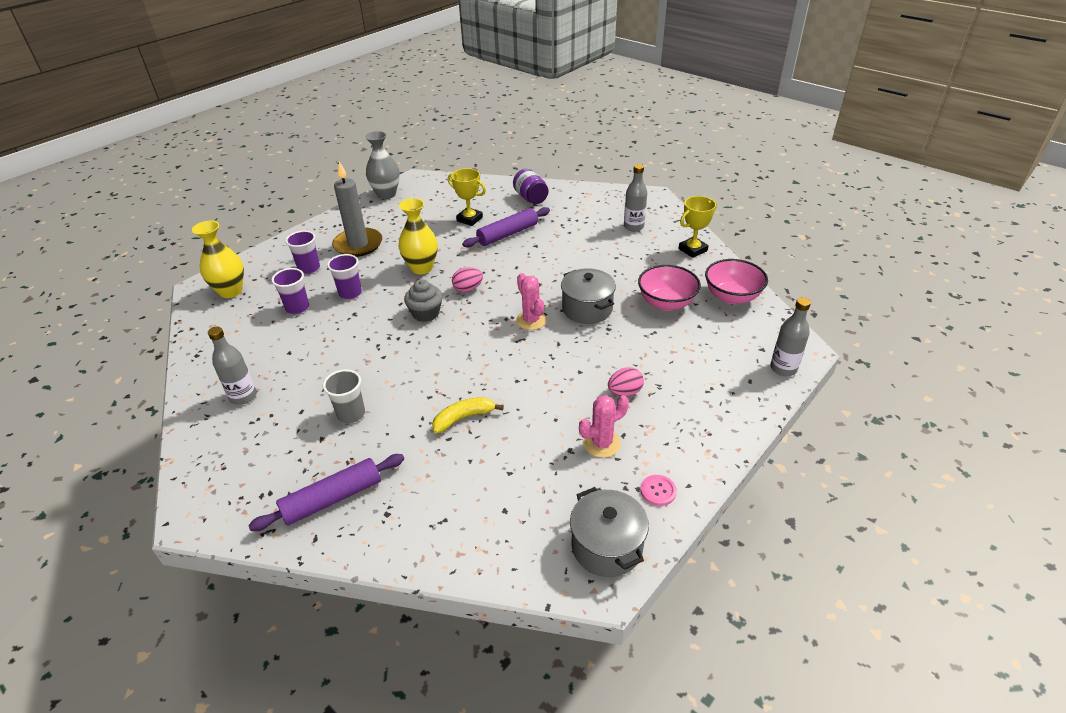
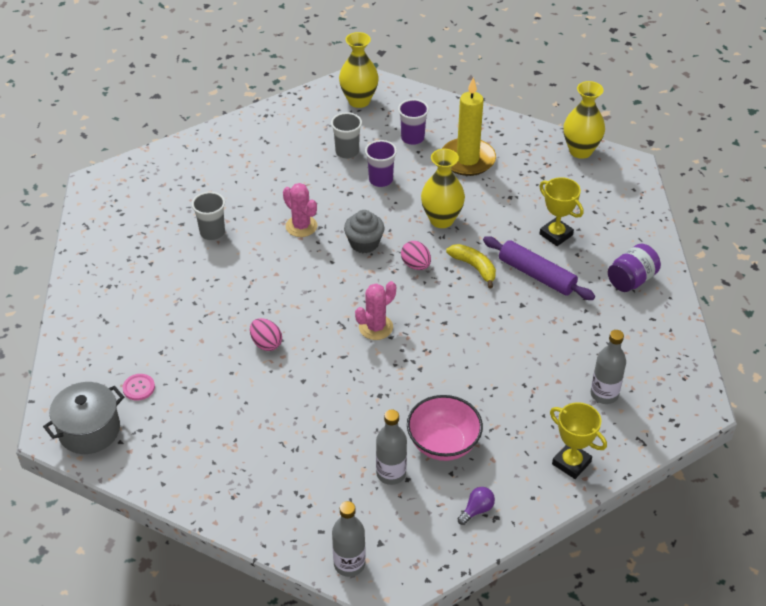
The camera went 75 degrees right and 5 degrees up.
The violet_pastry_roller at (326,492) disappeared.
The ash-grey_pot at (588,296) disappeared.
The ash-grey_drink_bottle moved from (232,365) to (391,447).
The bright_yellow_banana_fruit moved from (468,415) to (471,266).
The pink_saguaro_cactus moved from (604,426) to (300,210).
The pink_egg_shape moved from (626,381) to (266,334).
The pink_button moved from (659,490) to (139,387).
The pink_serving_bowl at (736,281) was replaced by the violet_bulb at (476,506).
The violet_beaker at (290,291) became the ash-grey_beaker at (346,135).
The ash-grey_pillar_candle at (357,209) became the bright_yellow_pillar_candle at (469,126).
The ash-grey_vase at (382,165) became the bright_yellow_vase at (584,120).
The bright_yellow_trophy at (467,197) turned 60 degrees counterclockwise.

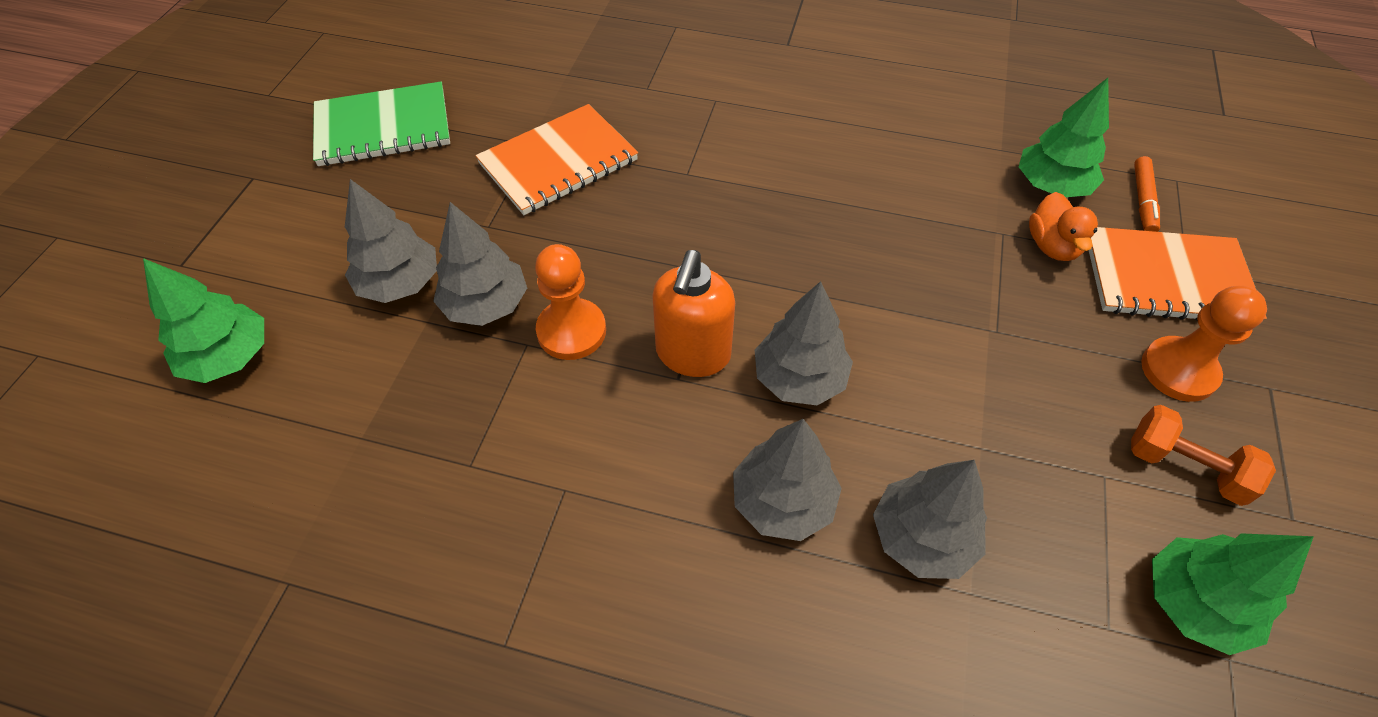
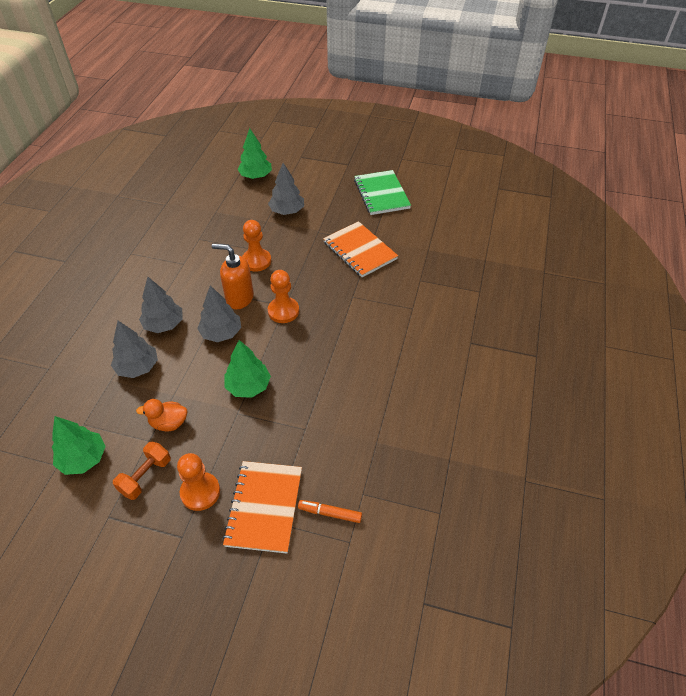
The camera went 90 degrees right and 5 degrees down.
The ash-grey_fir_tree at (480,264) disappeared.
The orange-coloured_game_pawn at (283,296) appeared.
The leaf-green_fir_tree moved from (1064,137) to (247,369).
The orange-coloured_rubber_duck moved from (1063,226) to (161,415).

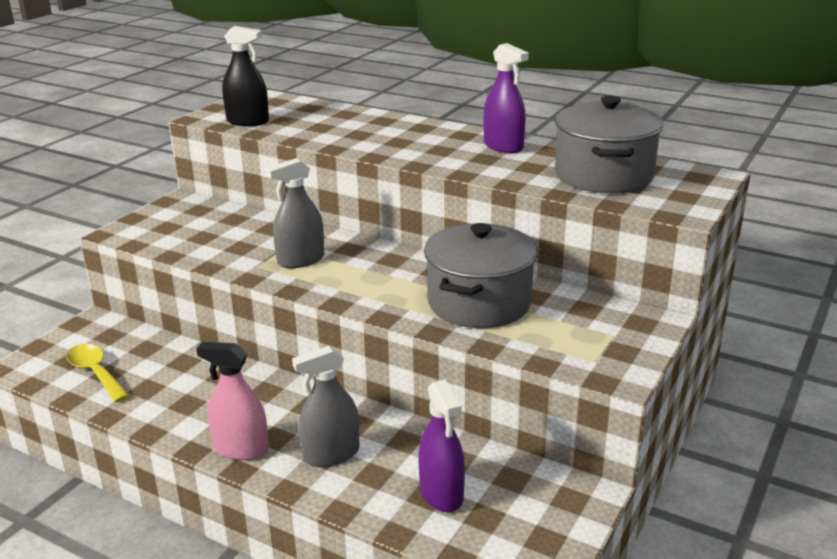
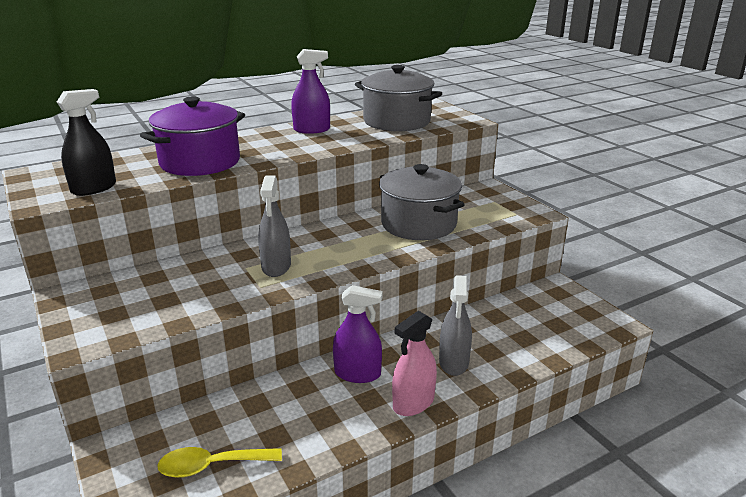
The camera went 60 degrees left and 0 degrees up.
The violet_pot at (192,136) appeared.
The violet_spray_bottle moved from (441,445) to (358,334).

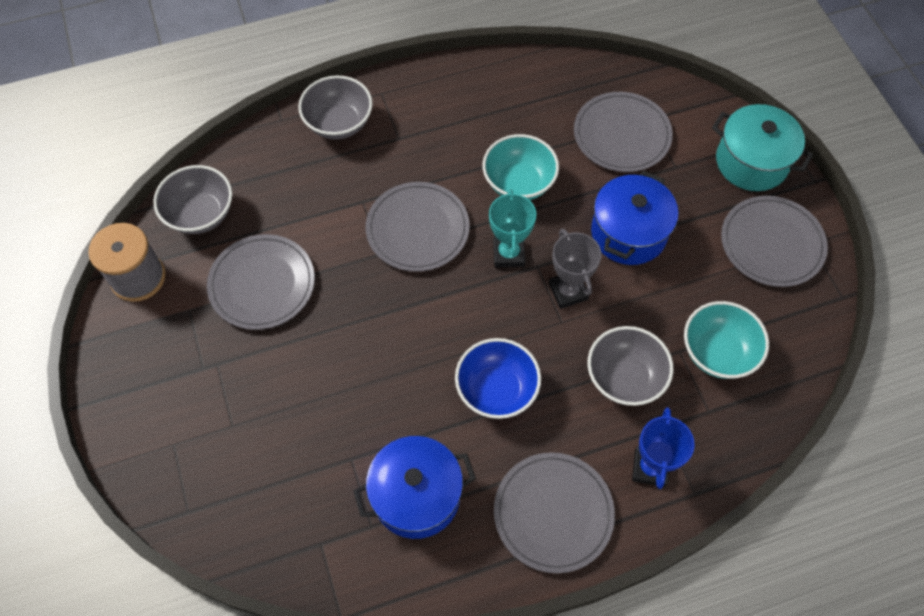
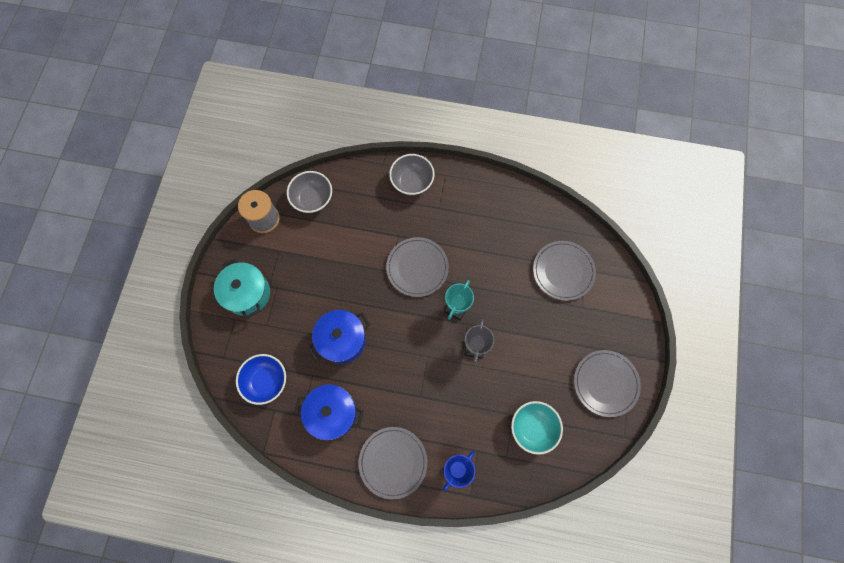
The camera went 30 degrees right and 10 degrees up.
The ash-grey_flat_dish at (261,282) disappeared.
The aqua_serving_bowl at (520,167) disappeared.
The ash-grey_serving_bowl at (631,366) disappeared.
The royal_blue_serving_bowl moved from (498,378) to (261,379).
The royal_blue_pot moved from (634,218) to (339,337).
The aqua_pot moved from (762,147) to (242,289).

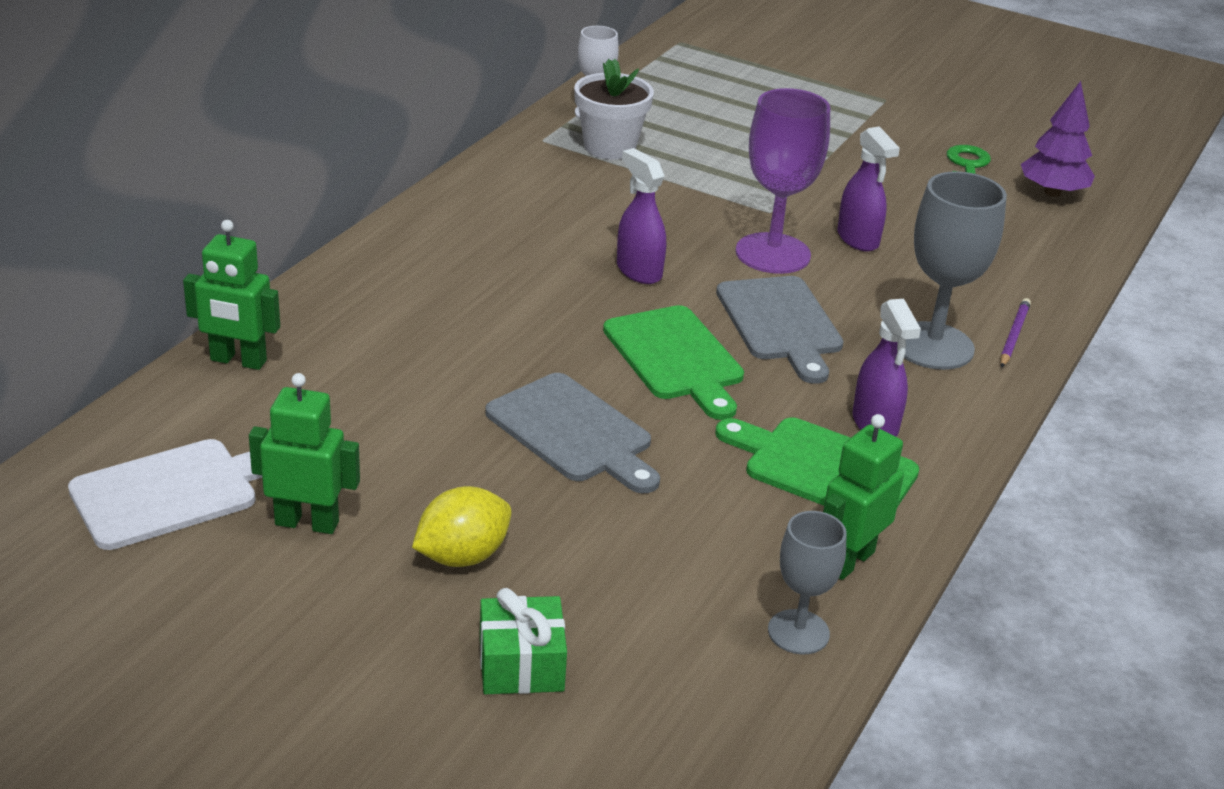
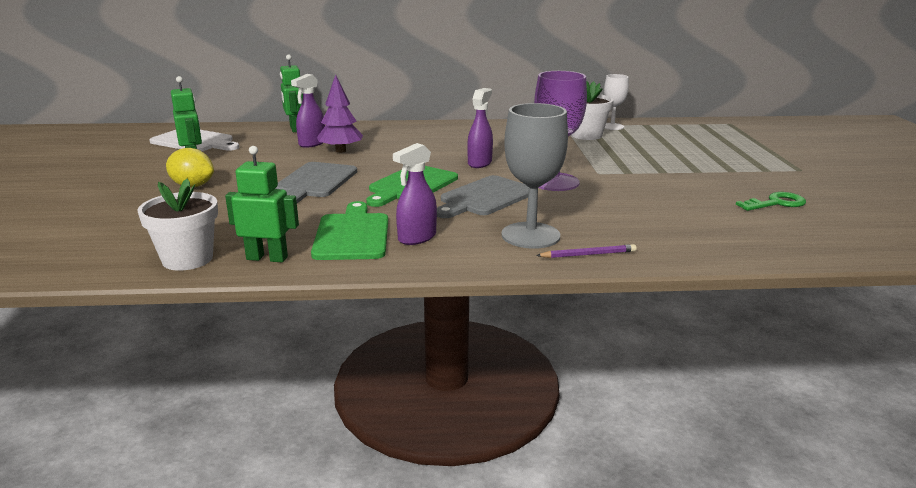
The camera went 60 degrees right and 10 degrees down.
The leaf-green_present at (523,641) disappeared.
The violet_spray_bottle moved from (868,189) to (308,111).
The violet_fir_tree moved from (1058,139) to (340,114).
The ash-grey_goblet at (807,582) was replaced by the white_potted_plant at (177,225).

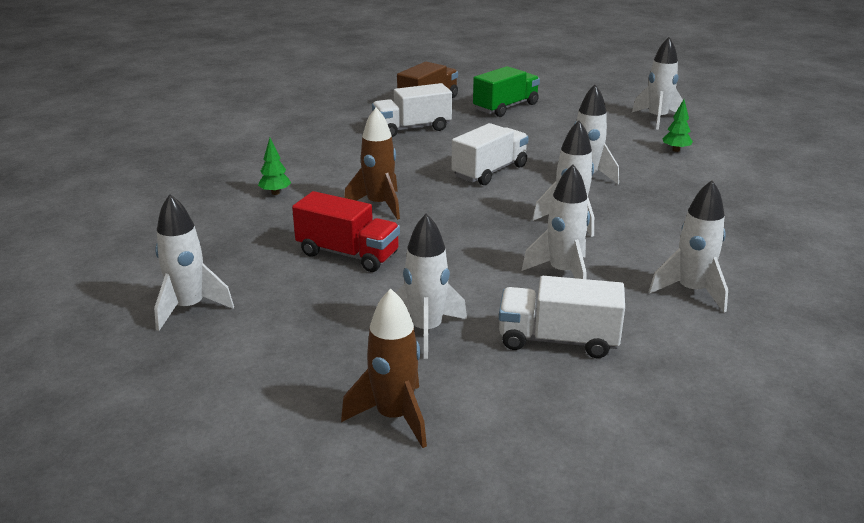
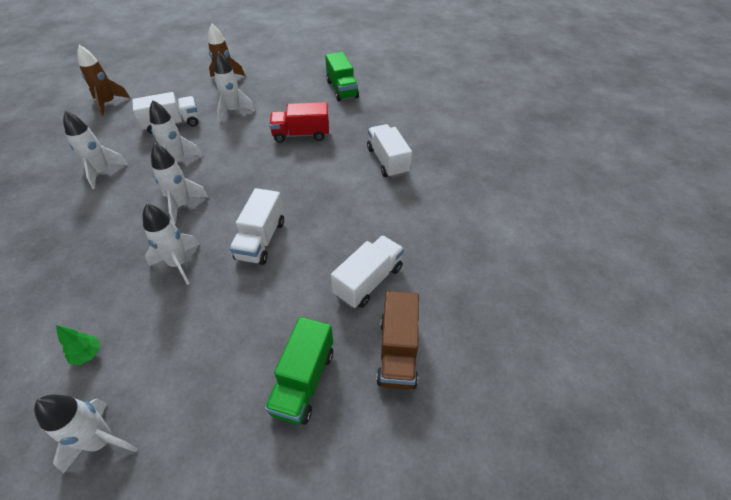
The camera went 150 degrees right and 20 degrees up.
The dark_brown_spaceship moved from (372,164) to (103,80).
The white_spaceship at (194,262) was replaced by the leaf-green_truck at (342,76).
The leaf-green_fir_tree at (274,166) was replaced by the white_truck at (389,151).

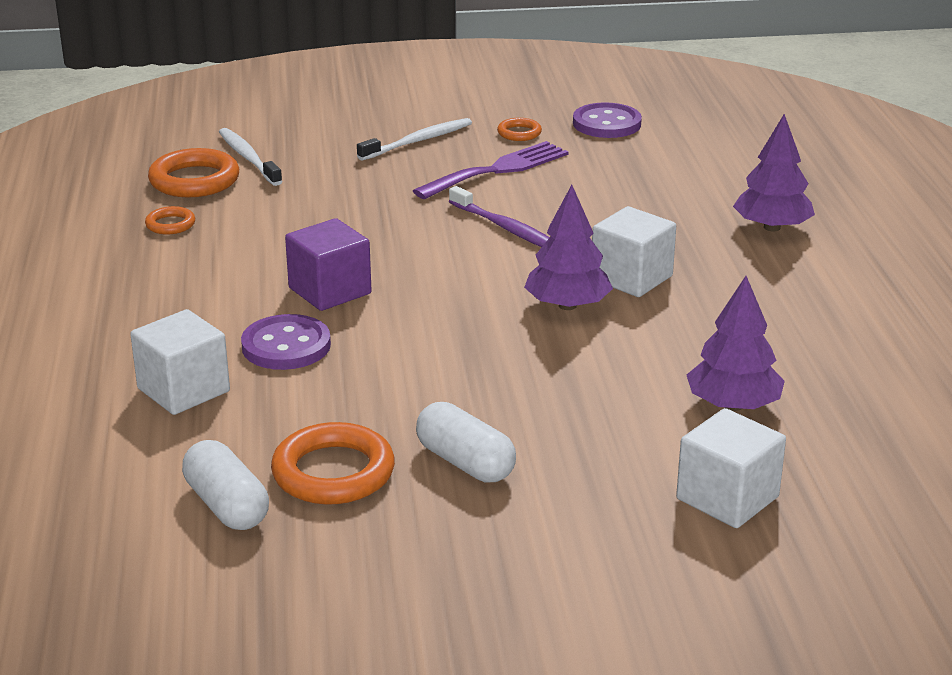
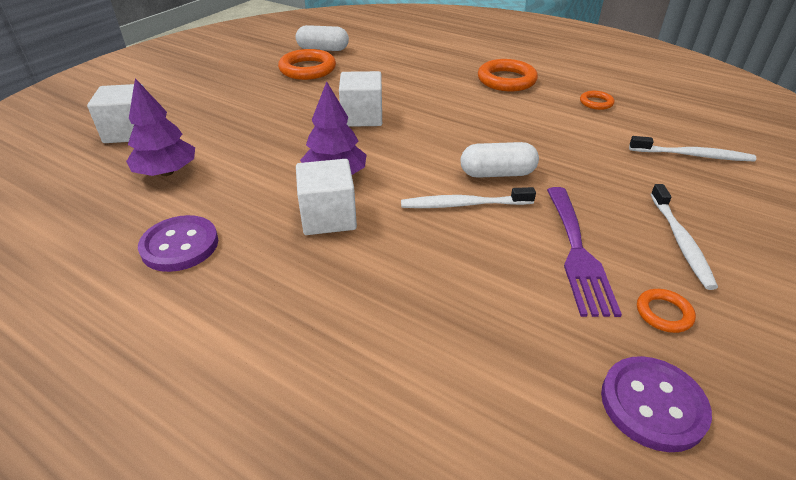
The camera went 130 degrees right and 10 degrees up.
The violet_block at (328,264) disappeared.
The violet_fir_tree at (774,173) disappeared.
The white_block moved from (180,362) to (360,99).
The orange-coloured_torus moved from (193,172) to (508,75).
The violet_button moved from (286,342) to (178,243).
The white_pill_shape moved from (466,442) to (500,160).
The violet_tooth_brush at (499,216) became the white_tooth_brush at (468,197).

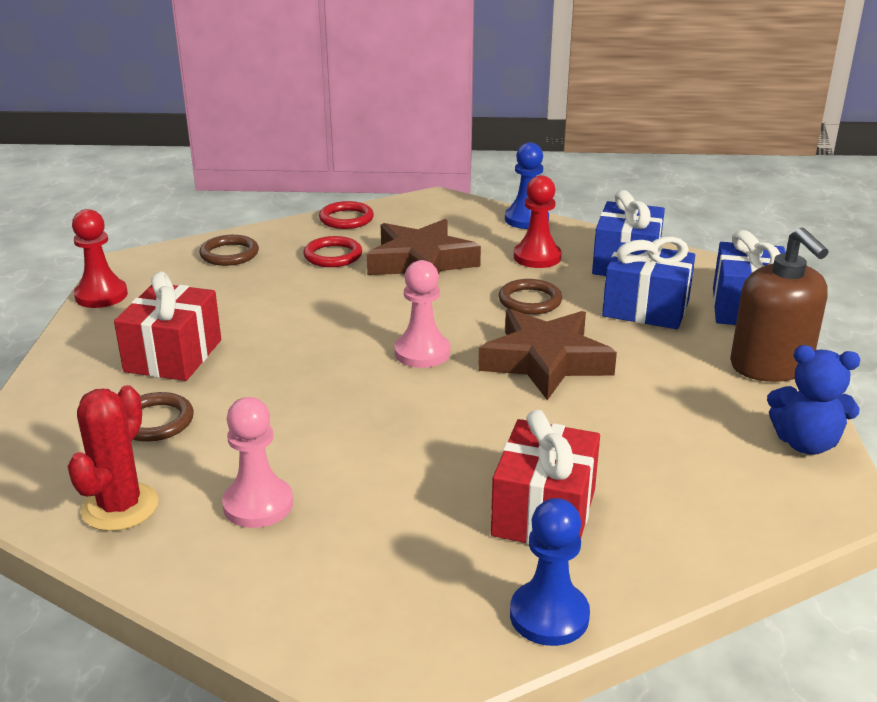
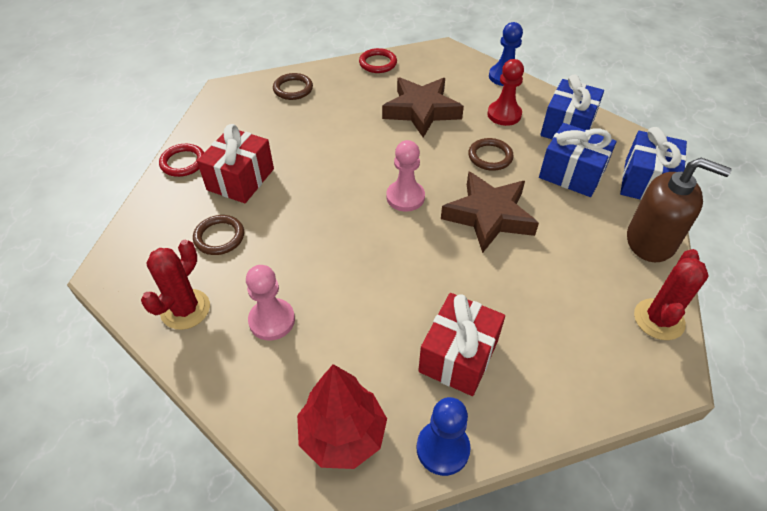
The camera went 10 degrees right and 20 degrees up.
The scarlet_game_pawn at (100,258) disappeared.
The scarlet_fir_tree at (342,416) appeared.
The scarlet_torus moved from (332,251) to (181,160).
The royal_blue_stuffed_bear at (813,400) was replaced by the scarlet_saguaro_cactus at (671,294).
The dark_brown_soap_pump at (779,304) turned 60 degrees counterclockwise.

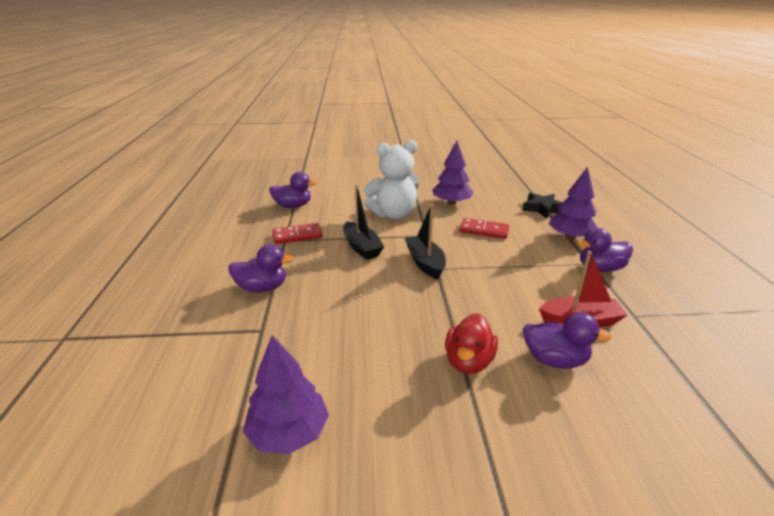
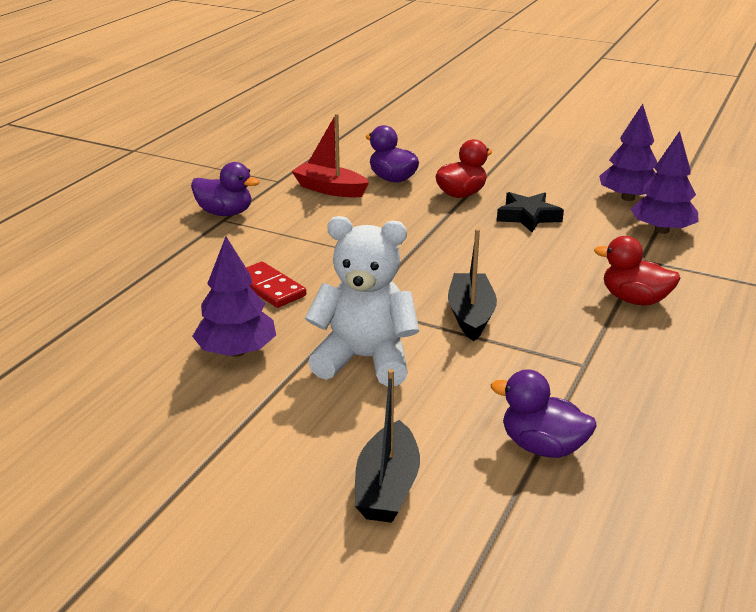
The camera went 150 degrees left and 0 degrees up.
The scarlet_domino_piece at (297,233) disappeared.
The jet-black_toy_boat moved from (425,241) to (387,446).
The jet-black_star moved from (542,206) to (530,212).
The violet_fir_tree moved from (573,203) to (664,182).
The violet_rubber_duck at (261,268) became the scarlet_rubber_duck at (637,271).

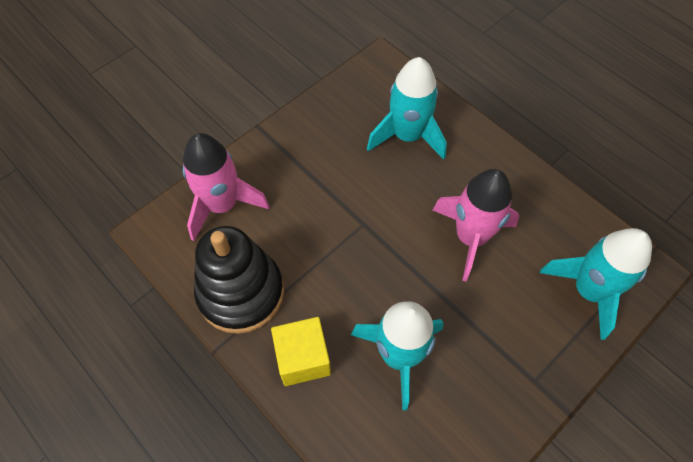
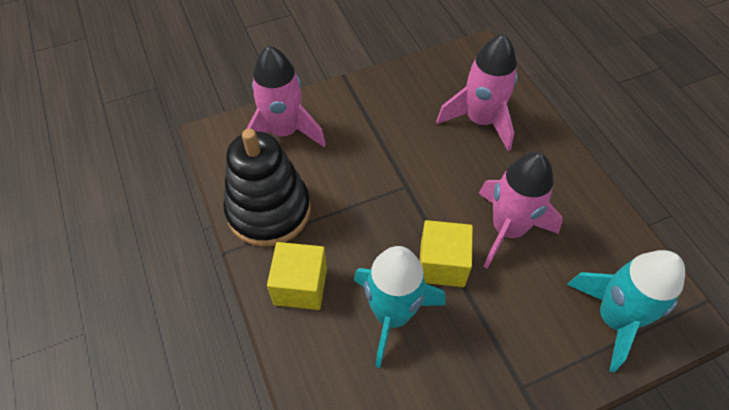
The camera went 20 degrees right and 5 degrees down.
The bright_yellow_block at (446,253) appeared.
The aqua_spaceship at (407,108) became the pink_spaceship at (477,92).

